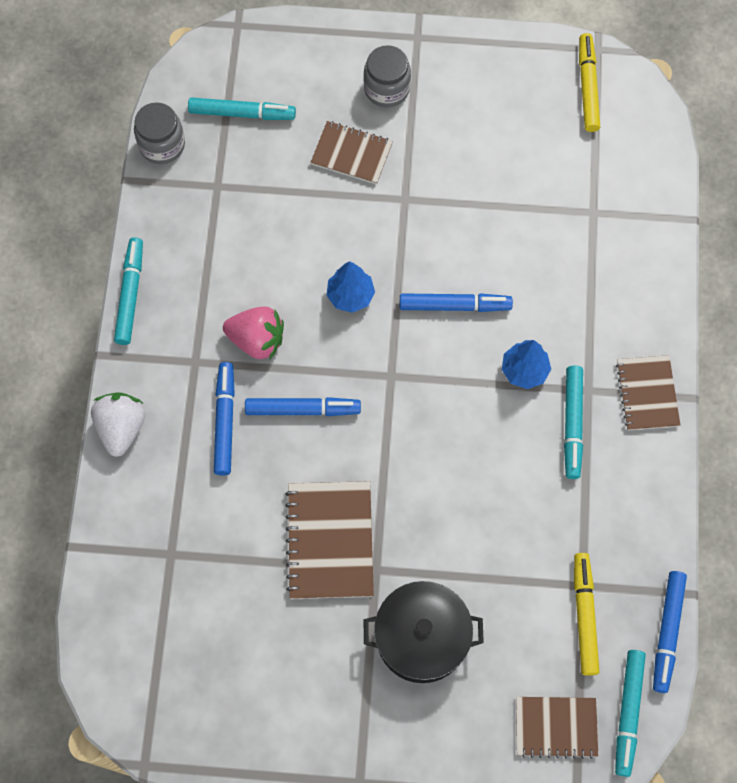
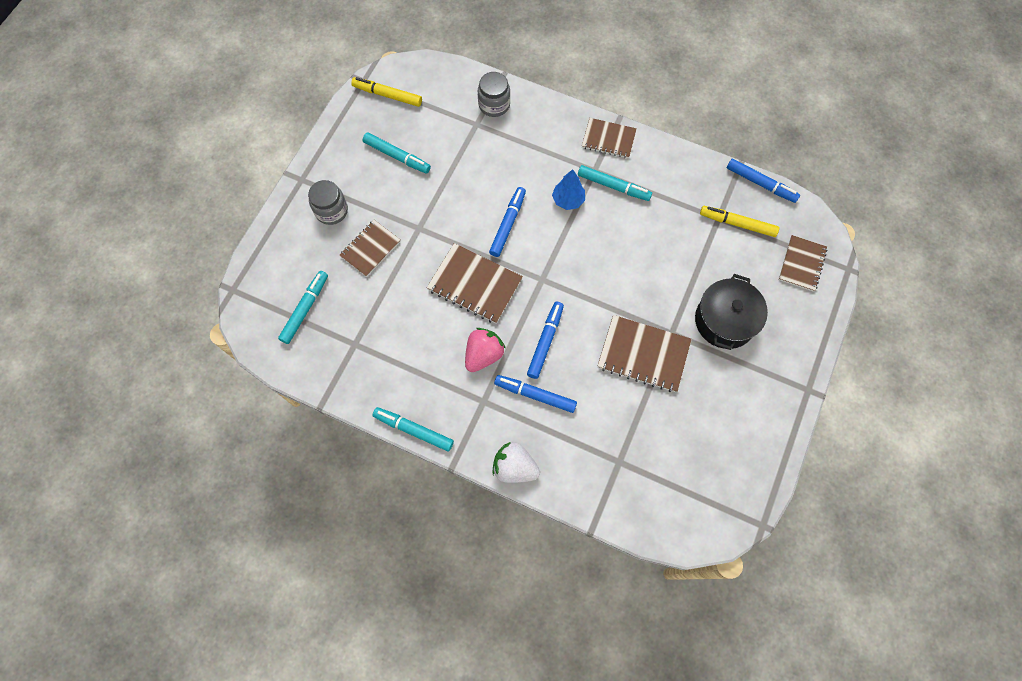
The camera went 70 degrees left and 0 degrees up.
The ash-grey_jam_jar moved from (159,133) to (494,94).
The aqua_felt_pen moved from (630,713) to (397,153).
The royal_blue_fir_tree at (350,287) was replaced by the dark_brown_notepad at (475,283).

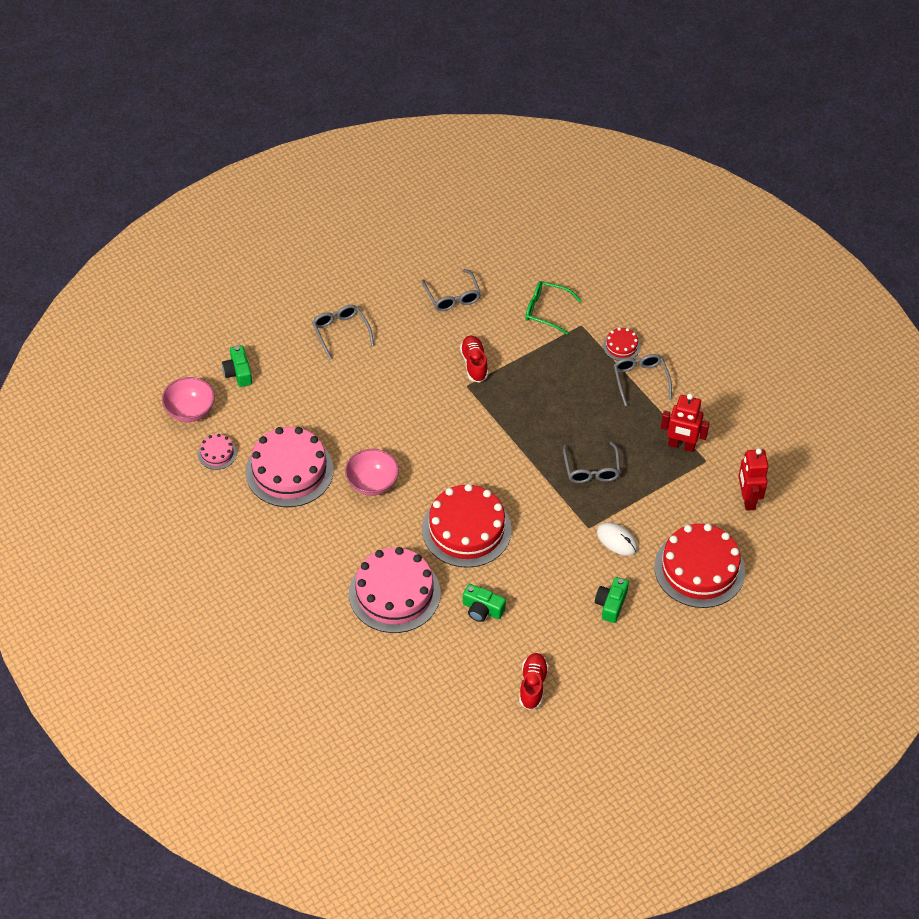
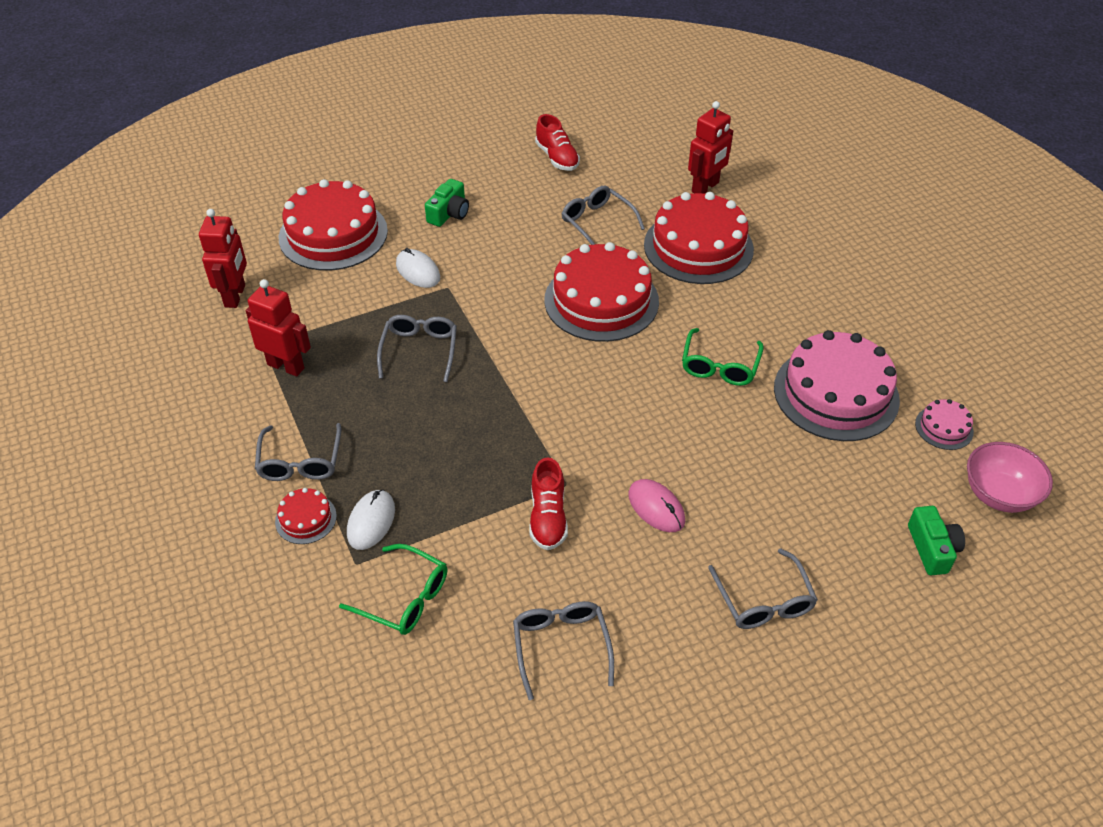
The camera went 170 degrees left and 5 degrees down.
The white_mouse at (371,519) appeared.
The pink_mouse at (656,505) appeared.
The scarlet_robot at (710,147) appeared.
The pink_serving_bowl at (372,472) was replaced by the leaf-green_glasses at (723,357).
The leaf-green_camera at (484,603) was replaced by the ash-grey_glasses at (603,215).
The pink_gateau at (394,590) became the scarlet_gateau at (699,238).
The scarlet_shoe at (534,681) turned 45 degrees counterclockwise.

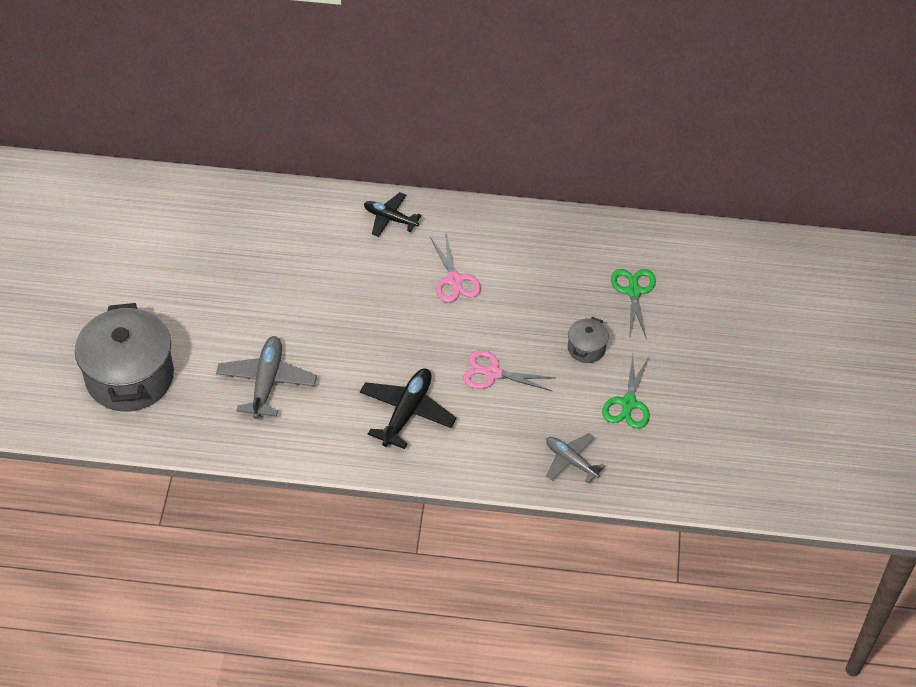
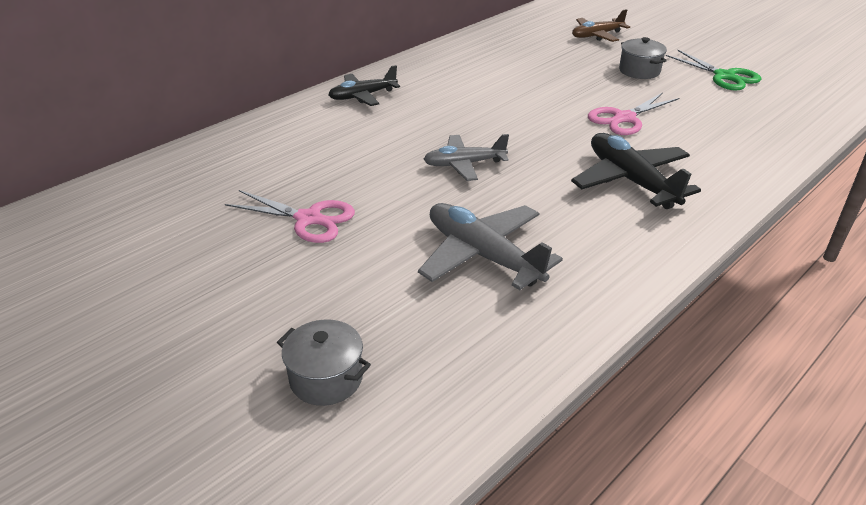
The camera went 50 degrees left and 15 degrees down.
The pink_scissors moved from (455,269) to (290,216).
The ash-grey_toy_plane moved from (575,458) to (466,157).
The leaf-green_scissors at (633,304) was replaced by the dark_brown_toy_plane at (601,25).
The ash-grey_pot at (124,357) changed to 0.44 times the size.

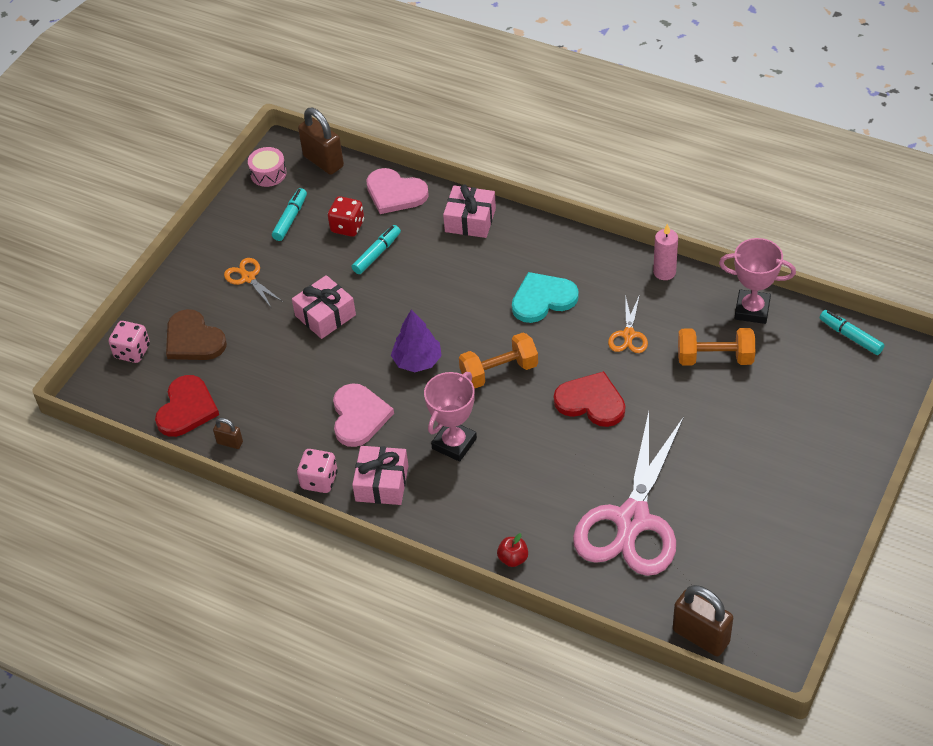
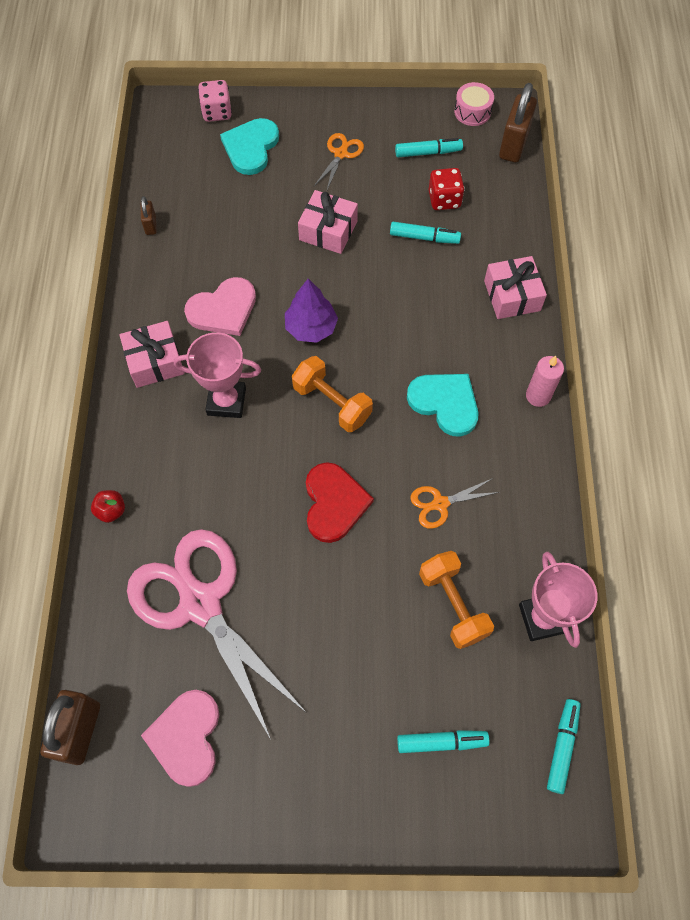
The camera went 60 degrees right and 15 degrees up.
The scarlet_heart_shape at (187,406) disappeared.
The pink_game_die at (317,471) disappeared.
The aqua_felt_pen at (443,741) appeared.
The pink_heart_shape moved from (397,191) to (180,738).
The pink_pillar_candle moved from (665,252) to (545,381).
The dark_brown_heart_shape at (196,334) became the aqua_heart_shape at (249,146).
The pink_scissors at (628,494) turned 60 degrees clockwise.

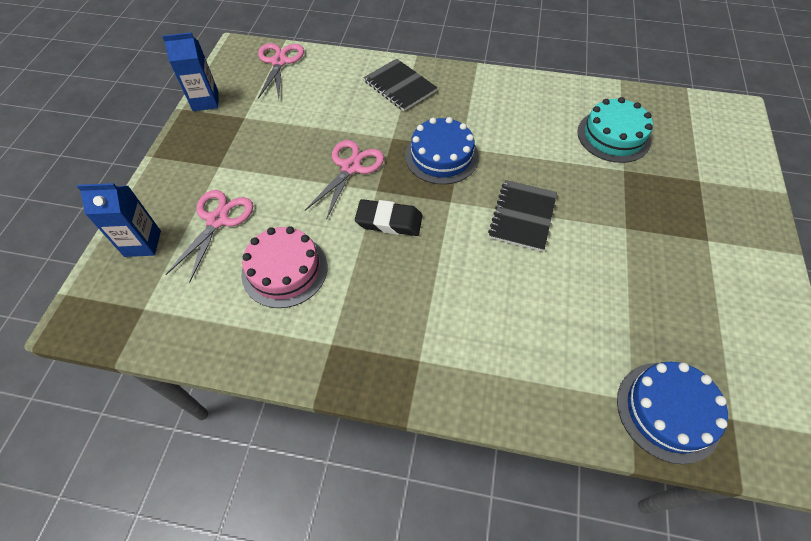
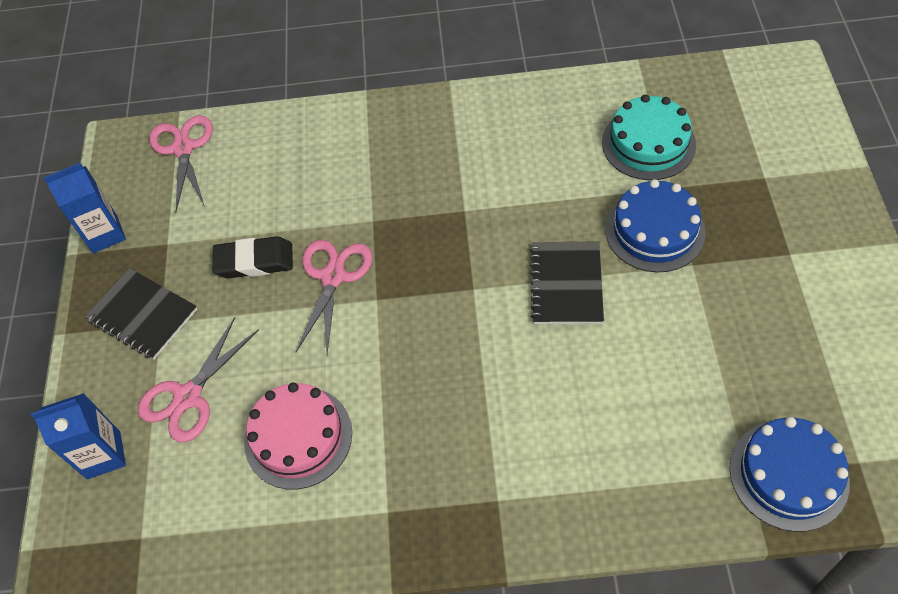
The camera went 10 degrees left and 0 degrees up.
The jet-black_gum_eraser moved from (389,217) to (252,257).
The jet-black_notepad moved from (400,85) to (141,314).
The royal_blue_gateau moved from (442,151) to (655,226).
The pink_scissors at (209,236) turned 150 degrees counterclockwise.

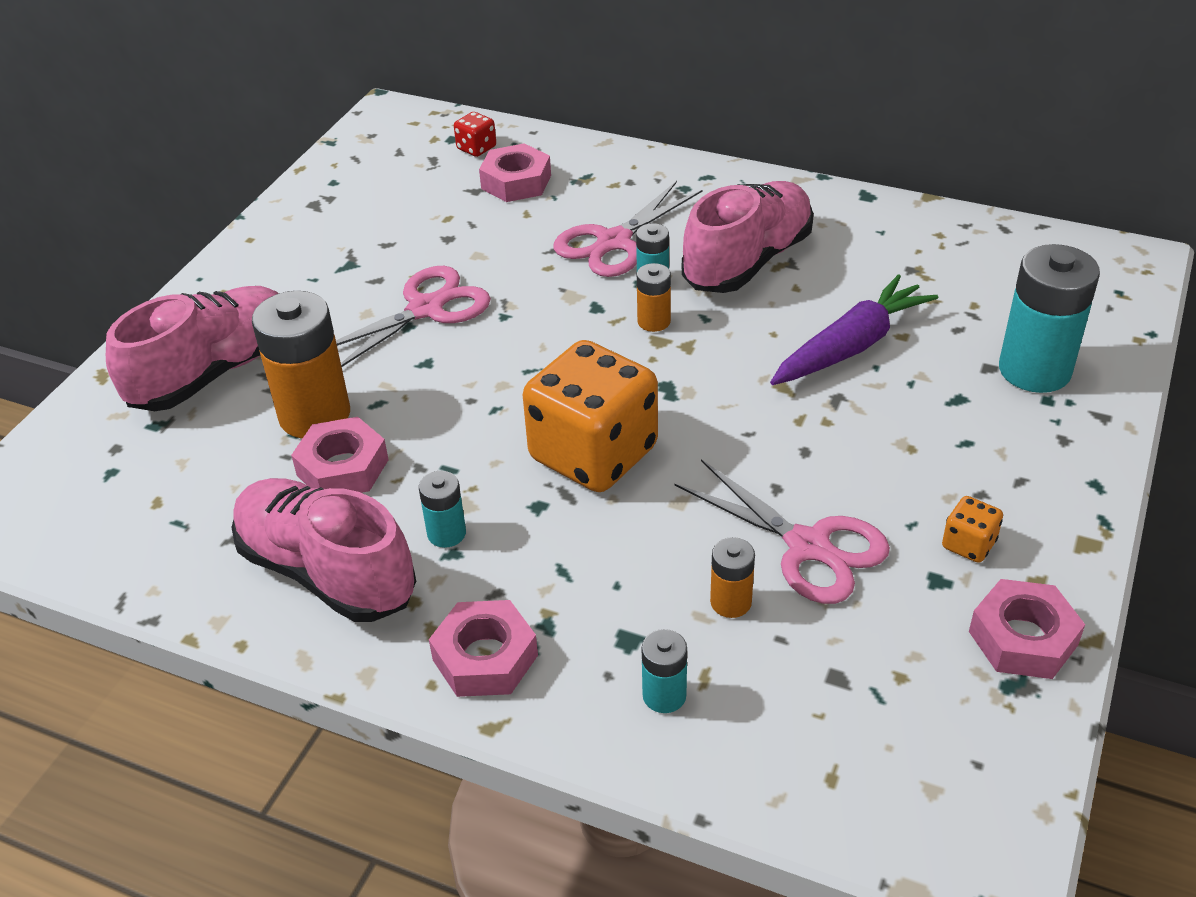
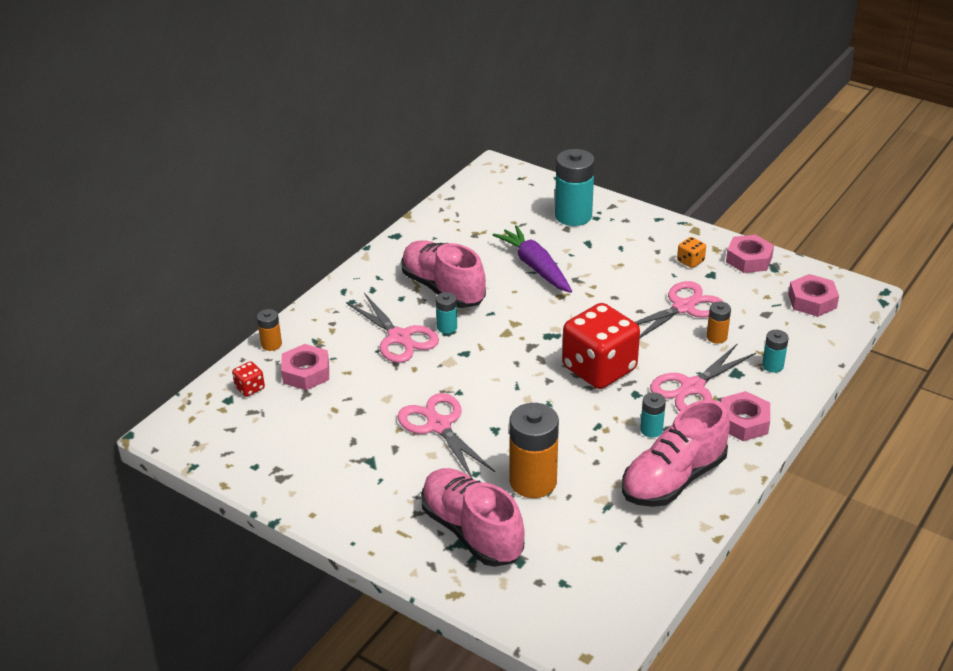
The camera went 80 degrees left and 5 degrees down.
The pink_scissors at (703,377) appeared.
The pink_hexagon_nut moved from (340,455) to (813,295).
The orange-coloured_AA_battery moved from (654,297) to (269,330).
The orange-coloured_game_die at (590,416) became the scarlet_game_die at (601,346).

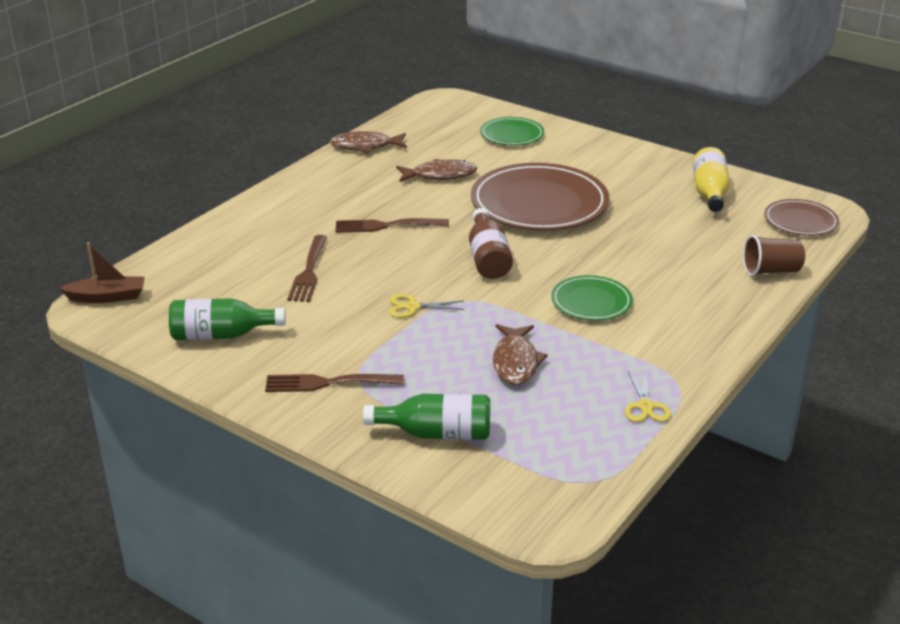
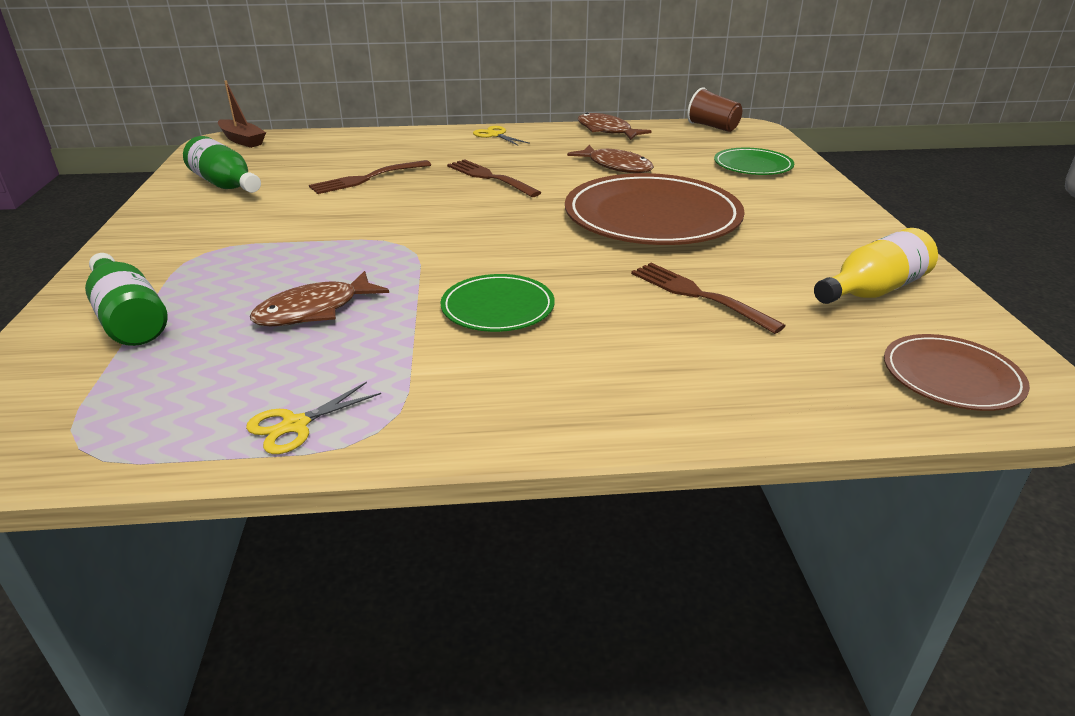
The camera went 50 degrees right and 0 degrees up.
The dark_brown_drink_bottle at (491,243) disappeared.
The dark_brown_fork moved from (334,383) to (708,298).
The bright_yellow_scissors moved from (426,306) to (501,136).
The dark_brown_beaker moved from (774,255) to (714,109).

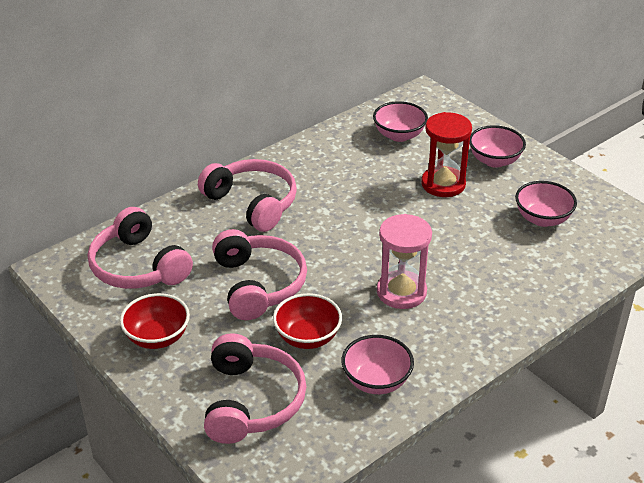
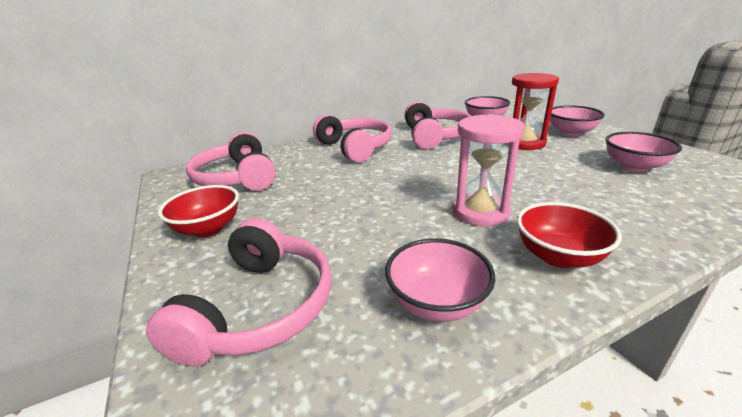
The camera went 15 degrees right and 10 degrees down.
The pink_over-ear_headphones moved from (259,274) to (437,125).
The scarlet_serving_bowl moved from (307,321) to (569,235).

